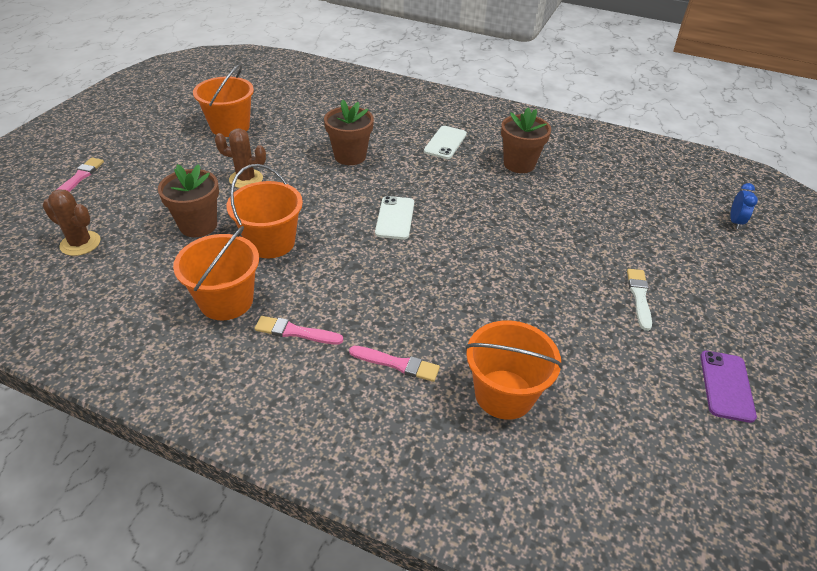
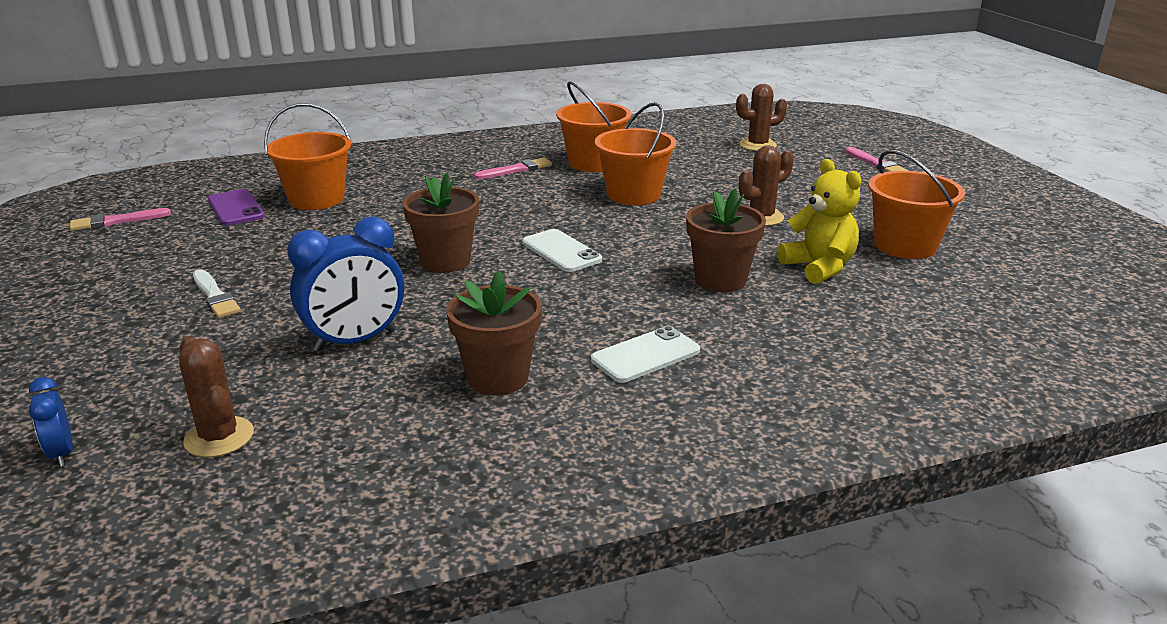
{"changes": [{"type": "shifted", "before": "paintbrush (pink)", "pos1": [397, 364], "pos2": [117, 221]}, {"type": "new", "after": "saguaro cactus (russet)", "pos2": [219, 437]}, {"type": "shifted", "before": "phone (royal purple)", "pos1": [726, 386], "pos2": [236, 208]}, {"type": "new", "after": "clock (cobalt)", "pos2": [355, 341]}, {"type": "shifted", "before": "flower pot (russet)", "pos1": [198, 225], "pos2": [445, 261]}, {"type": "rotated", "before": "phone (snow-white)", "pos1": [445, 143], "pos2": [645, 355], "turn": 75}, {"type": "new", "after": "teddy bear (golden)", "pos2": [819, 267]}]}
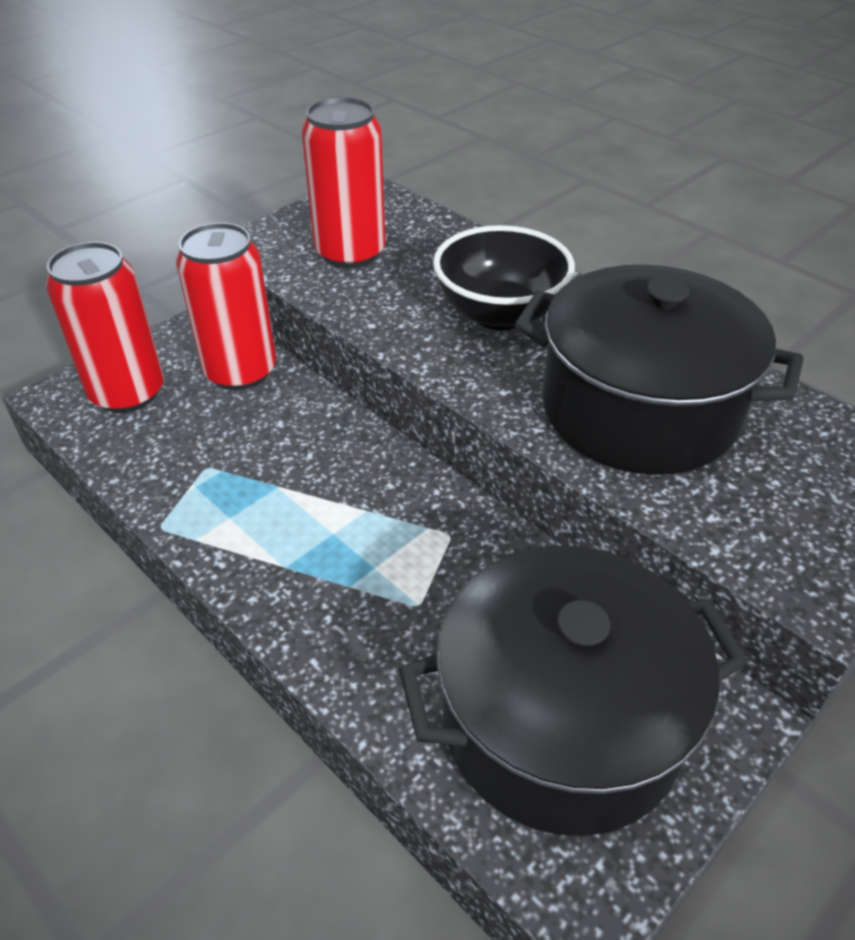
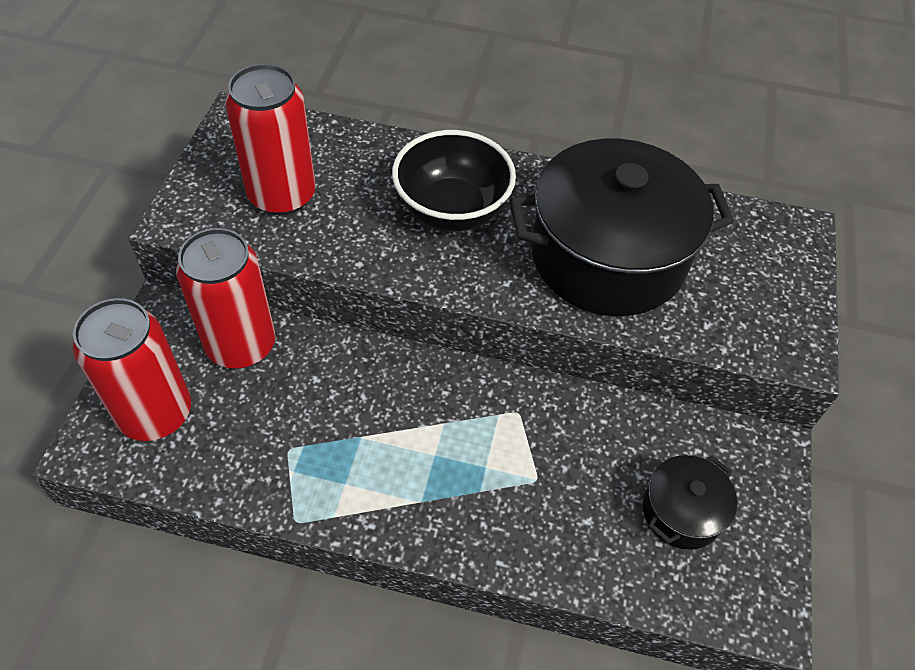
{"changes": [{"type": "scaled", "before": "stockpot (jet-black)", "pos1": [561, 721], "pos2": [681, 512], "scale": 0.46}]}
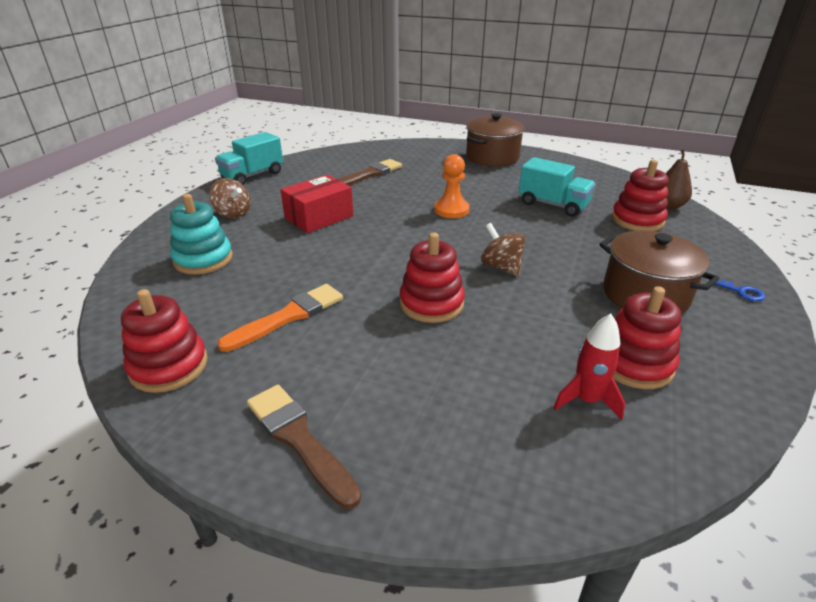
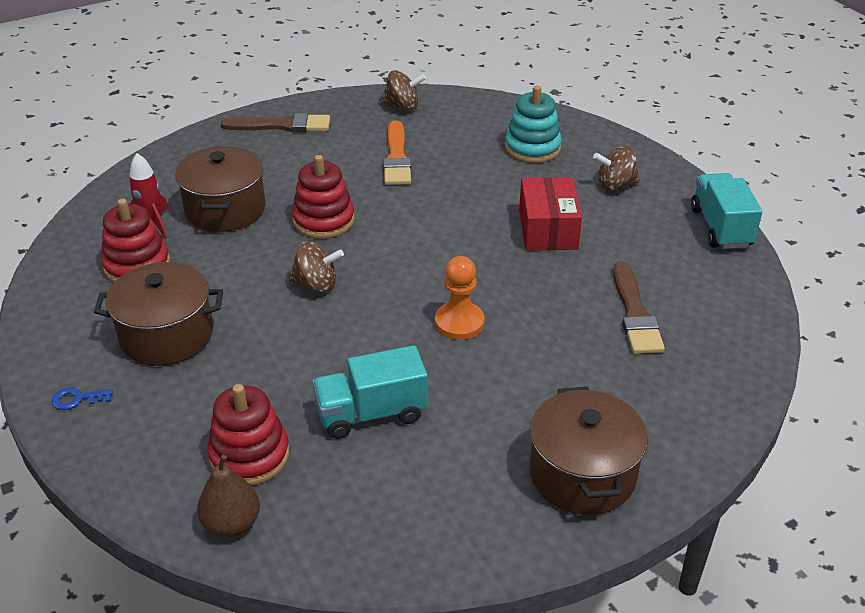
{"changes": [{"type": "new", "after": "stockpot (russet)", "pos2": [225, 209]}, {"type": "swapped", "before": "stacking toy (red)", "after": "toy top (russet)", "pos1": [169, 366], "pos2": [402, 106]}]}
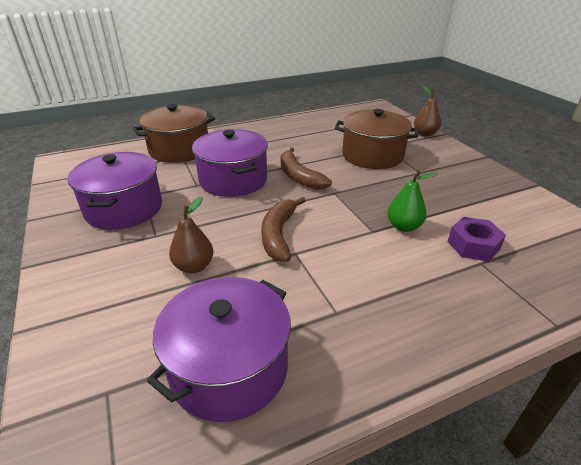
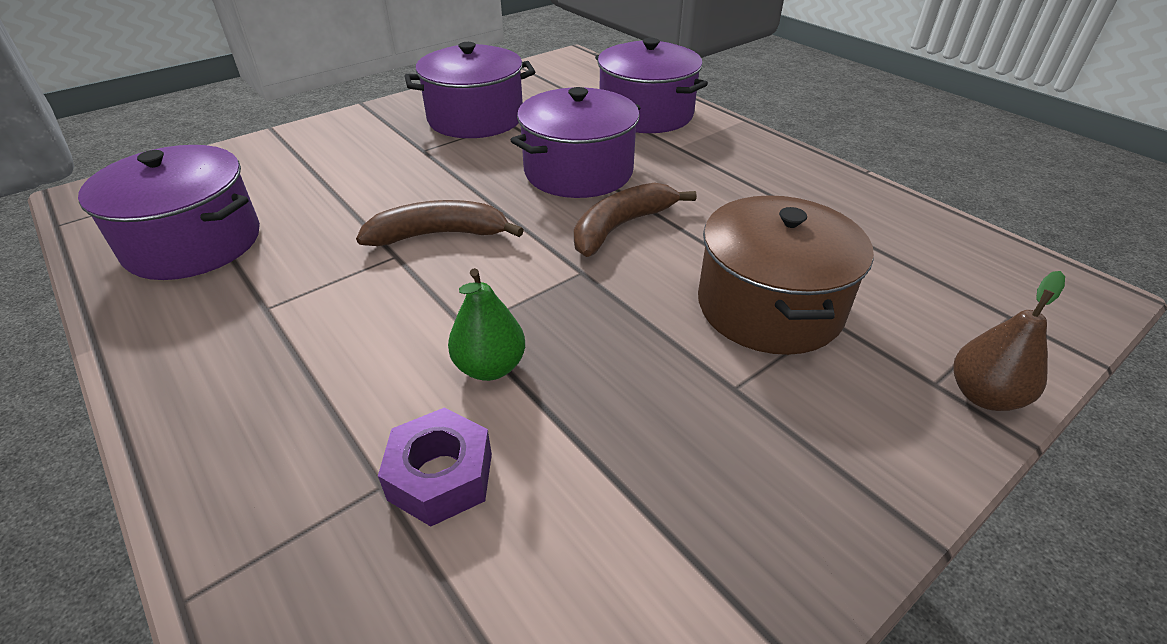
{"changes": [{"type": "repainted", "before": "stockpot (russet)", "after": "stockpot (royal purple)", "pos1": [179, 150], "pos2": [646, 114]}, {"type": "gone", "before": "pear fruit (russet)", "pos1": [194, 266]}]}
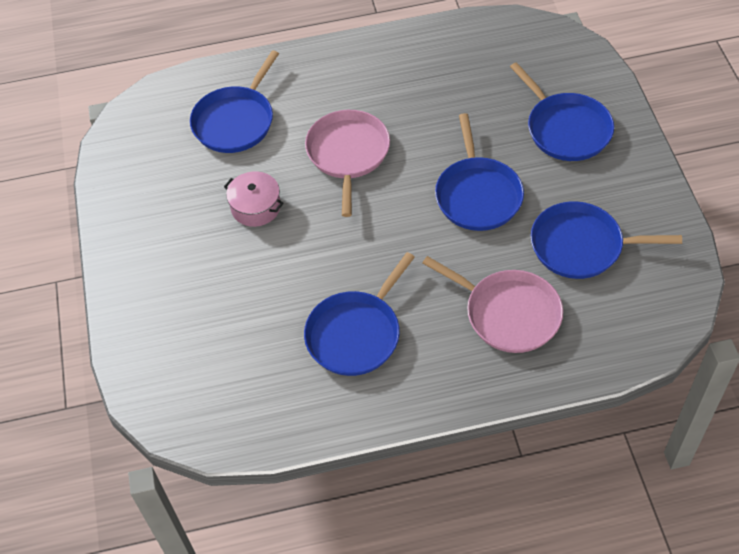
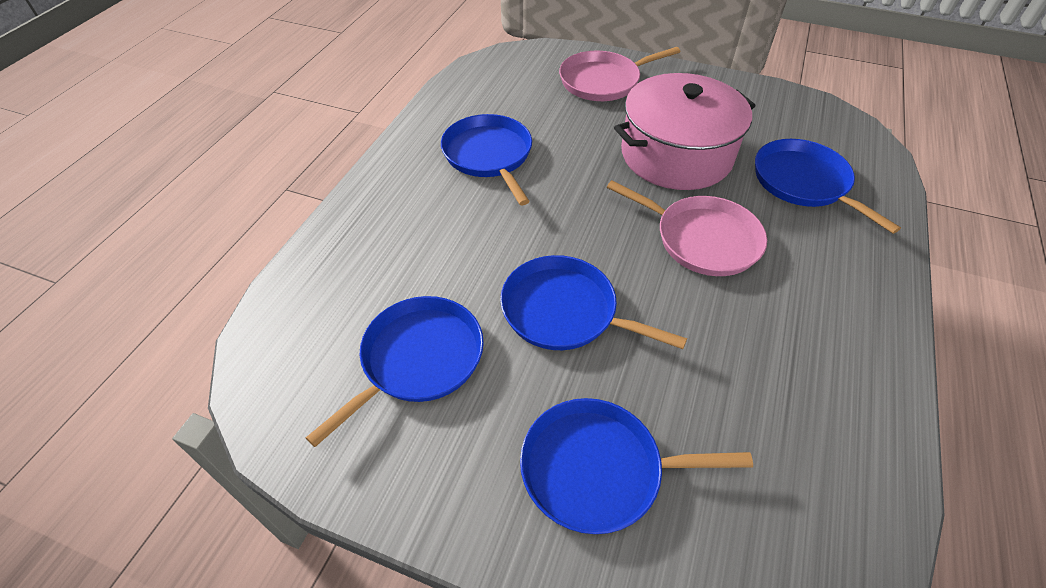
{"changes": [{"type": "shifted", "before": "frying pan (pink)", "pos1": [508, 313], "pos2": [603, 81]}, {"type": "scaled", "before": "stockpot (pink)", "pos1": [256, 207], "pos2": [676, 155], "scale": 2.14}]}
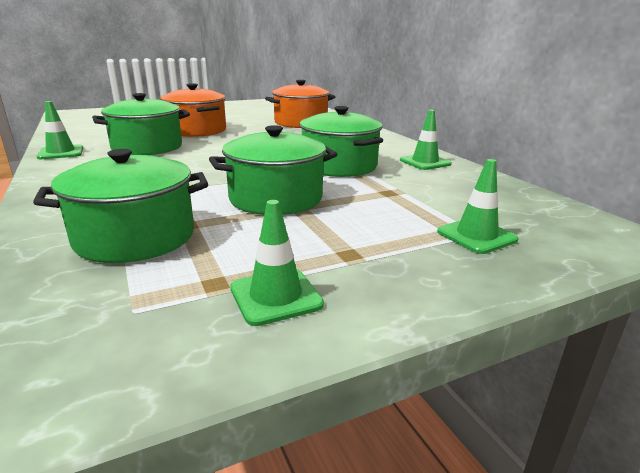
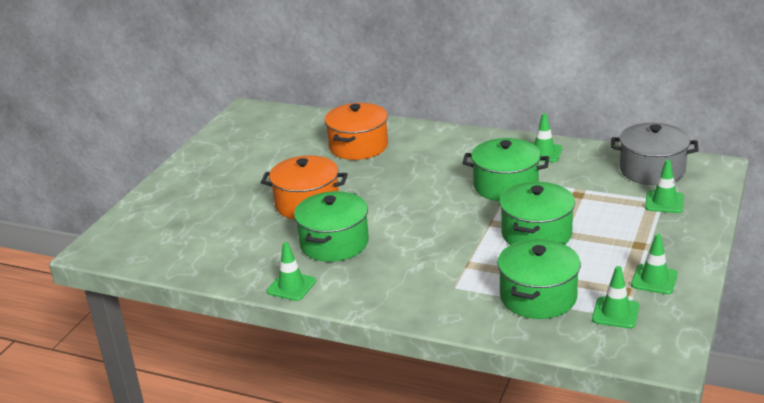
{"changes": [{"type": "new", "after": "safety cone (green)", "pos2": [615, 313]}, {"type": "new", "after": "stockpot (grey)", "pos2": [652, 170]}]}
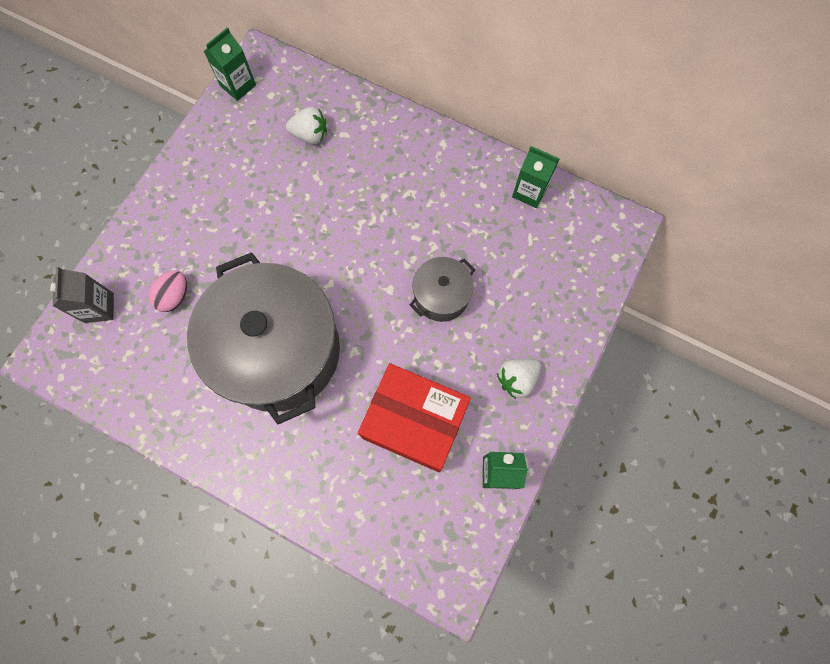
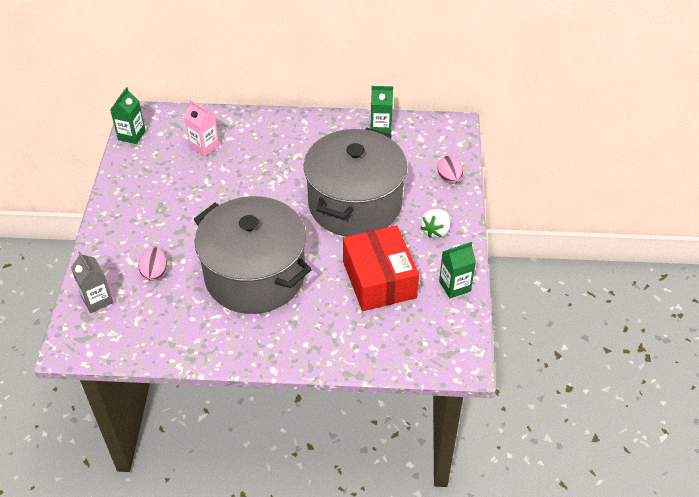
{"changes": [{"type": "swapped", "before": "strawberry (snow-white)", "after": "carton (pink)", "pos1": [310, 135], "pos2": [204, 146]}, {"type": "scaled", "before": "stockpot (grey)", "pos1": [441, 296], "pos2": [355, 204], "scale": 2.19}, {"type": "rotated", "before": "parcel (red)", "pos1": [414, 421], "pos2": [379, 280], "turn": 75}, {"type": "new", "after": "toy egg (pink)", "pos2": [449, 178]}]}
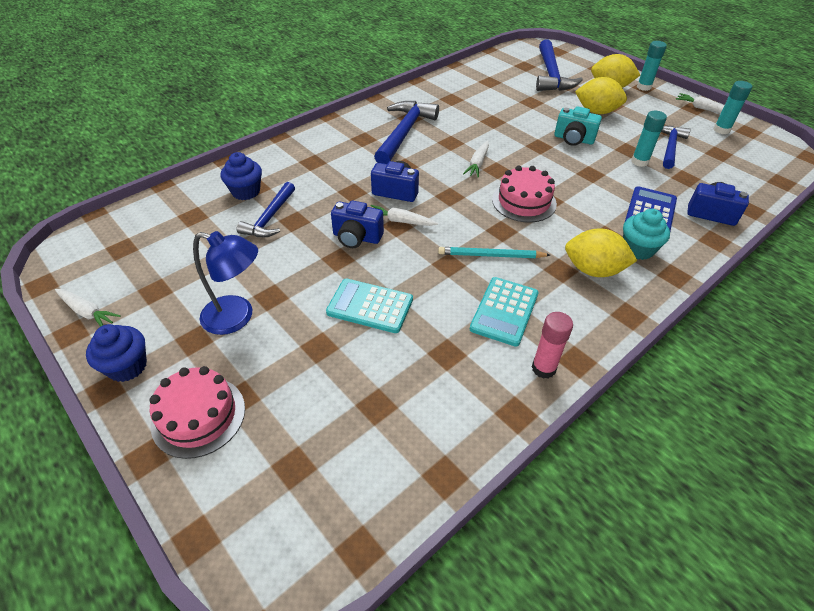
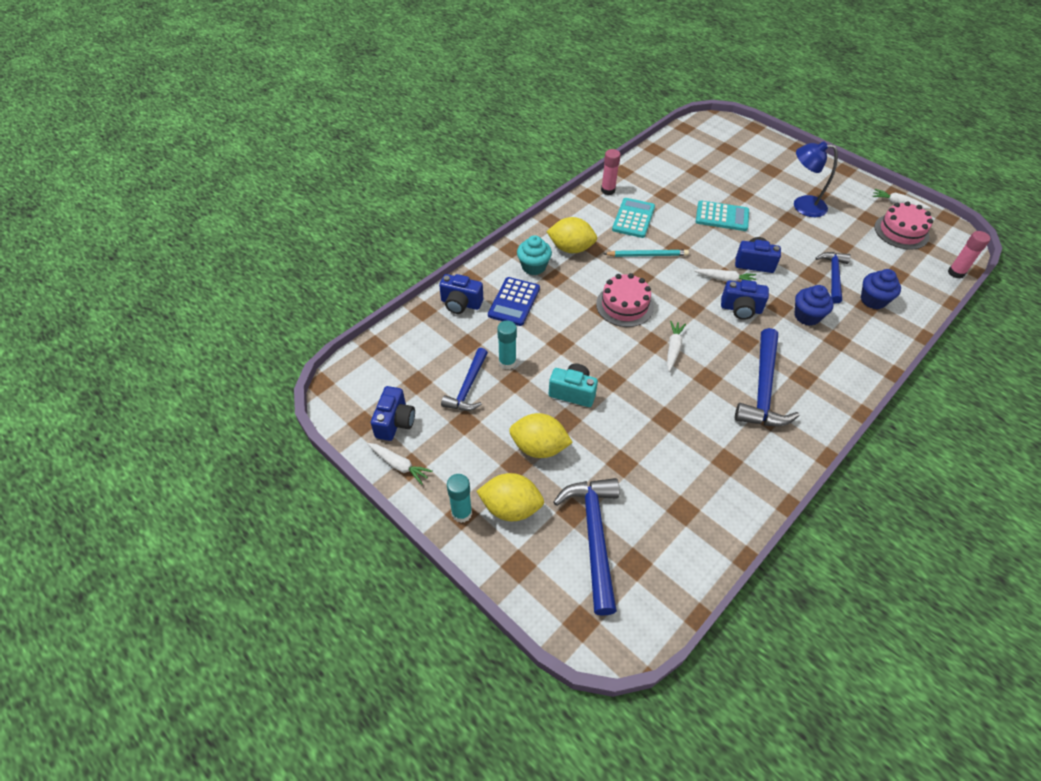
{"changes": [{"type": "swapped", "before": "stick of glue (turquoise)", "after": "photo camera (cobalt)", "pos1": [721, 130], "pos2": [395, 422]}, {"type": "shifted", "before": "cupcake (cobalt)", "pos1": [127, 366], "pos2": [807, 316]}, {"type": "shifted", "before": "layer cake (pink)", "pos1": [198, 416], "pos2": [901, 231]}, {"type": "new", "after": "stick of glue (pink)", "pos2": [956, 273]}]}
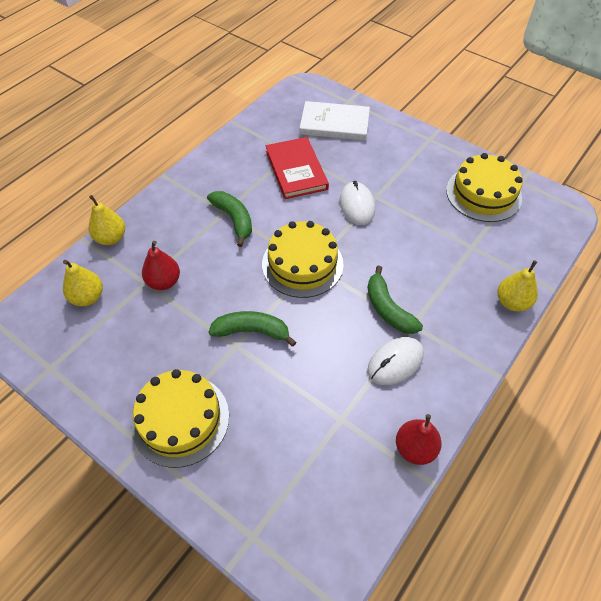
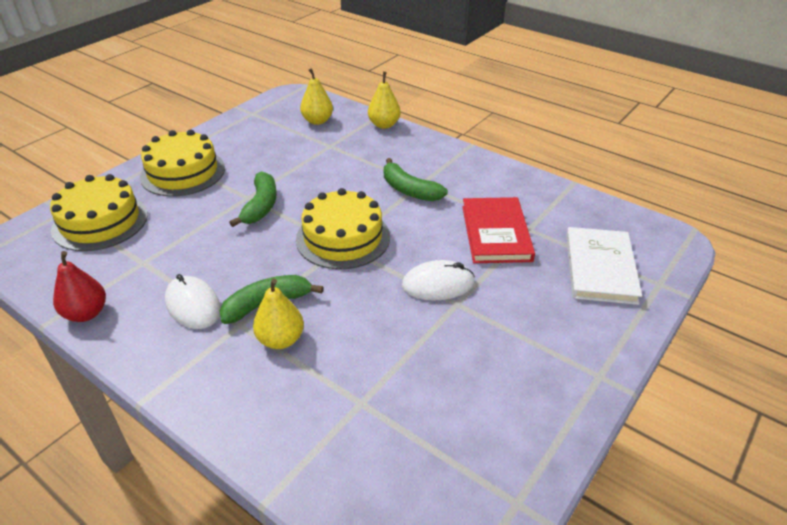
{"changes": [{"type": "shifted", "before": "layer cake (golden)", "pos1": [483, 194], "pos2": [100, 221]}, {"type": "shifted", "before": "pear fruit (golden)", "pos1": [512, 302], "pos2": [281, 340]}, {"type": "rotated", "before": "banana (green)", "pos1": [234, 219], "pos2": [409, 190], "turn": 75}, {"type": "rotated", "before": "hardcover (red)", "pos1": [296, 170], "pos2": [496, 233], "turn": -75}, {"type": "gone", "before": "pear fruit (red)", "pos1": [164, 282]}]}
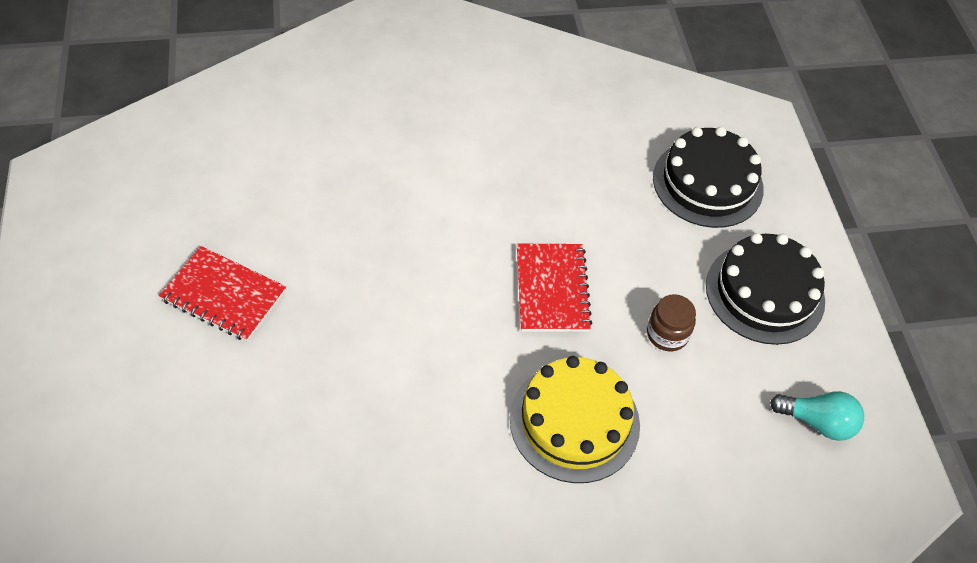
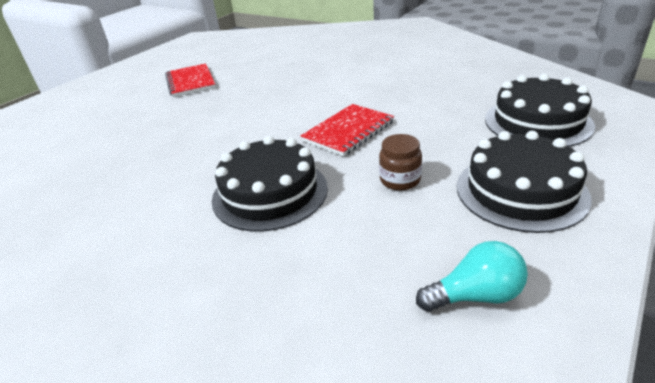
{"changes": [{"type": "repainted", "before": "layer cake (golden)", "after": "layer cake (jet-black)", "pos1": [574, 422], "pos2": [270, 193]}, {"type": "rotated", "before": "bulb (turquoise)", "pos1": [817, 422], "pos2": [475, 295], "turn": -75}]}
